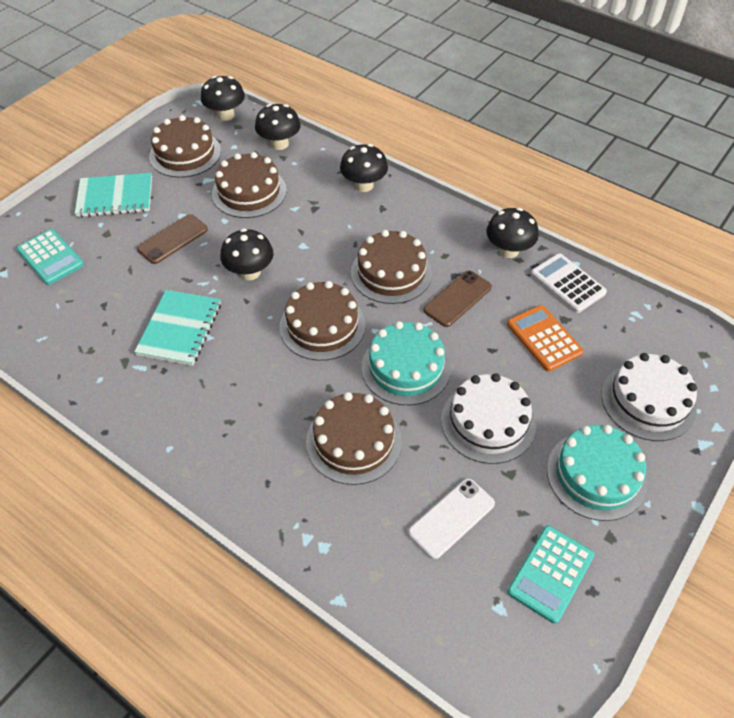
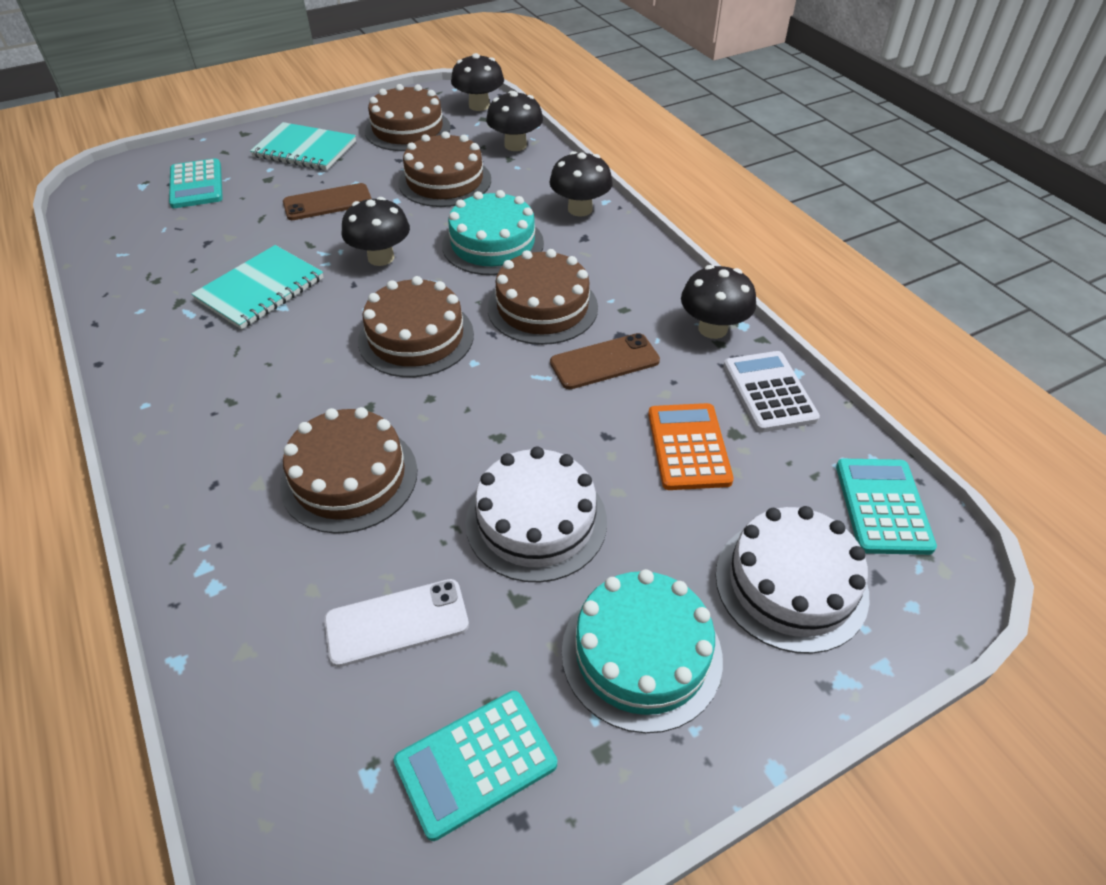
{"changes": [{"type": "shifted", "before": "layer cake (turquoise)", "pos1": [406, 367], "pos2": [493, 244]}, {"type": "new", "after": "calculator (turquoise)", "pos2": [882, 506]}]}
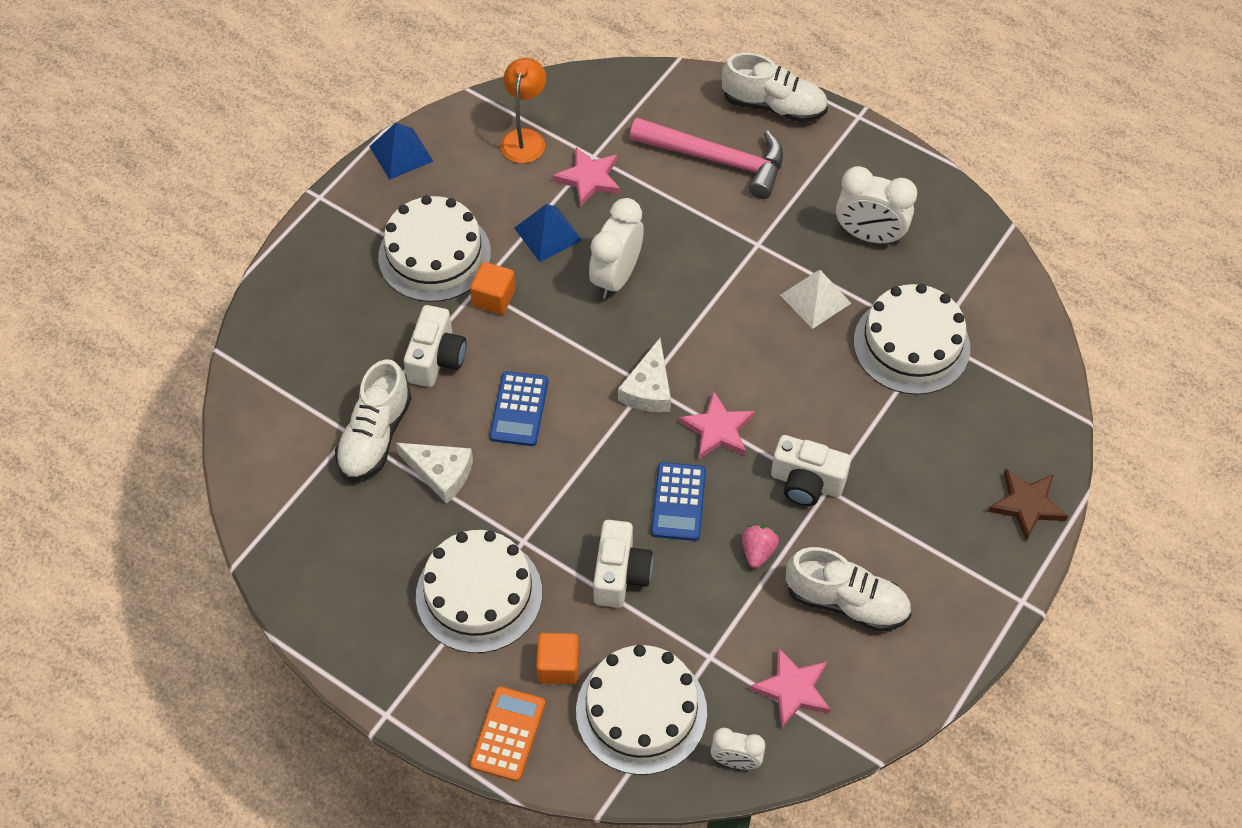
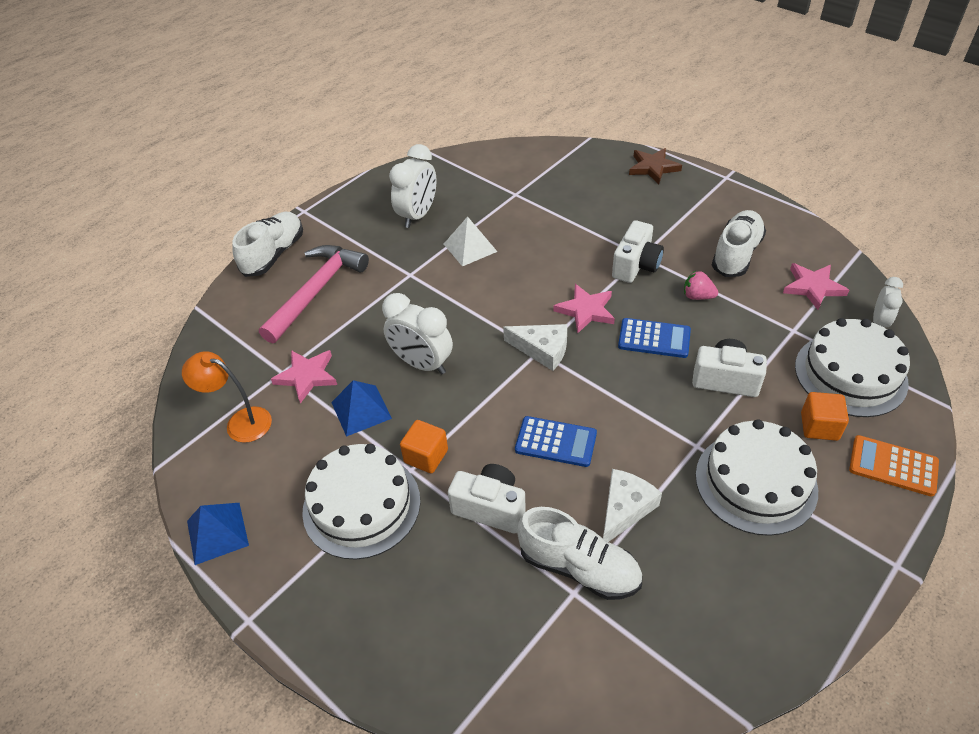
{"changes": [{"type": "gone", "before": "layer cake (snow-white)", "pos1": [911, 345]}]}
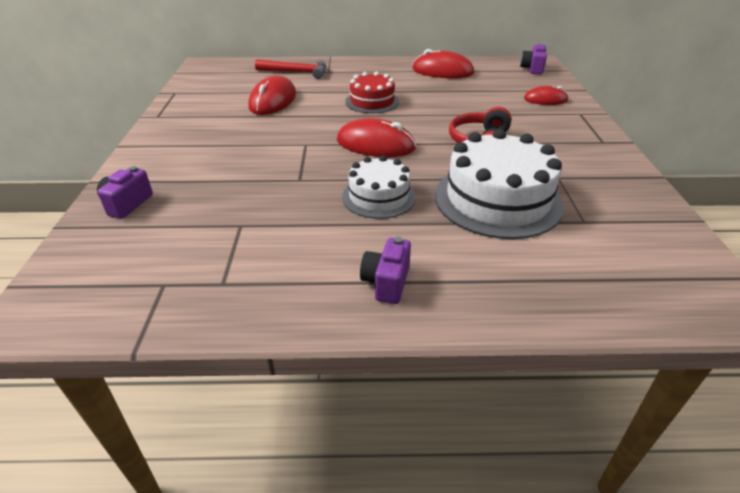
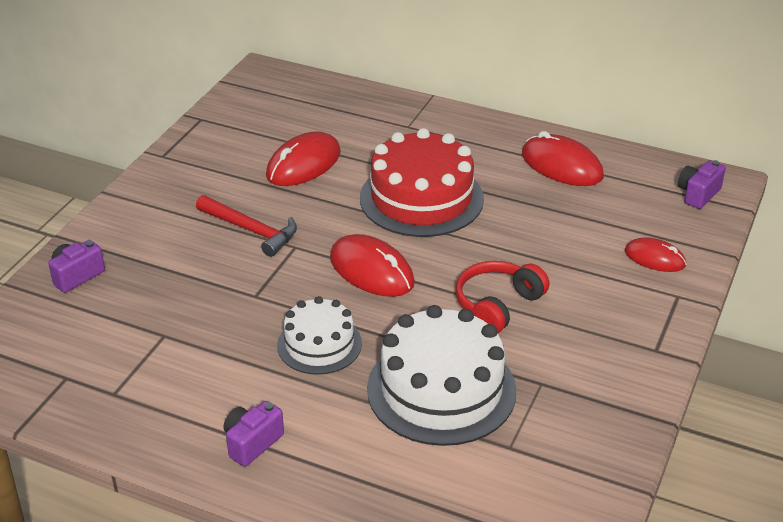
{"changes": [{"type": "shifted", "before": "claw hammer (red)", "pos1": [296, 72], "pos2": [251, 230]}, {"type": "scaled", "before": "layer cake (red)", "pos1": [372, 101], "pos2": [421, 198], "scale": 1.69}]}
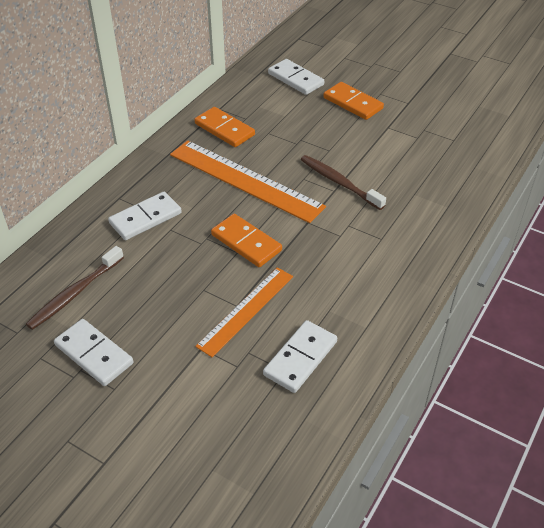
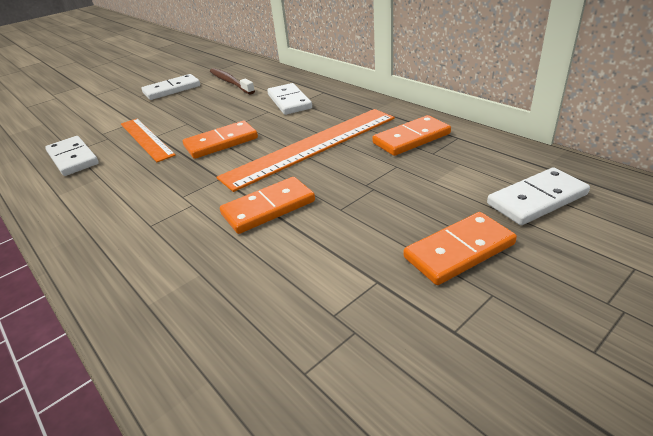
{"changes": [{"type": "swapped", "before": "dental brush (russet)", "after": "domino tile (orange)", "pos1": [339, 182], "pos2": [268, 208]}]}
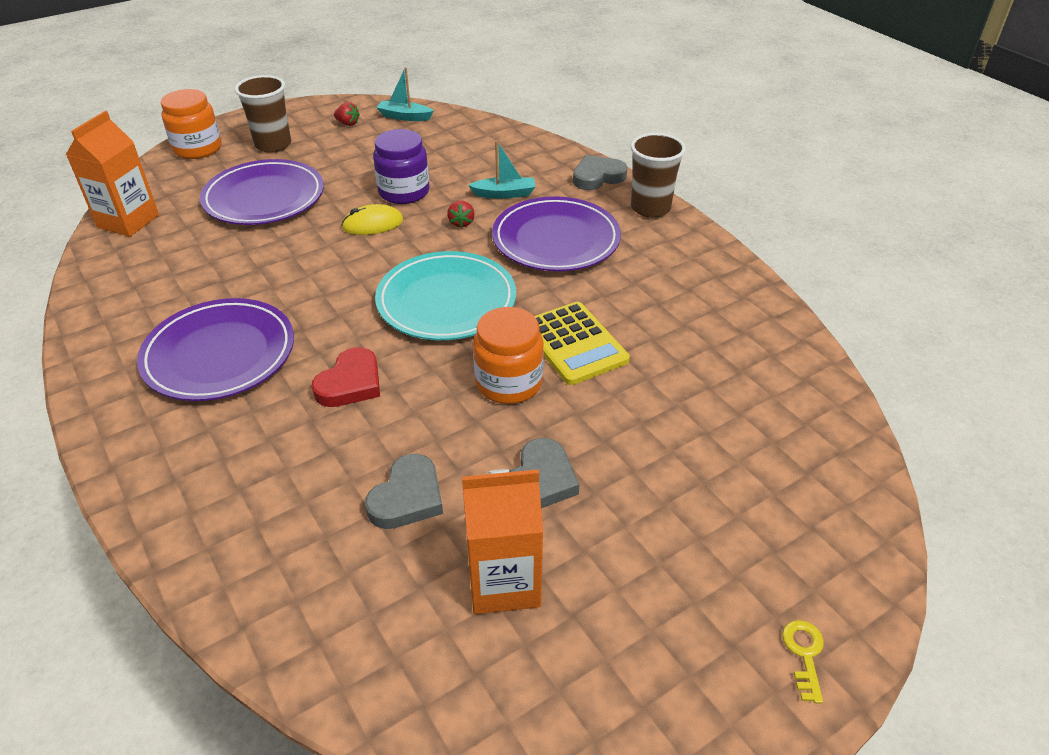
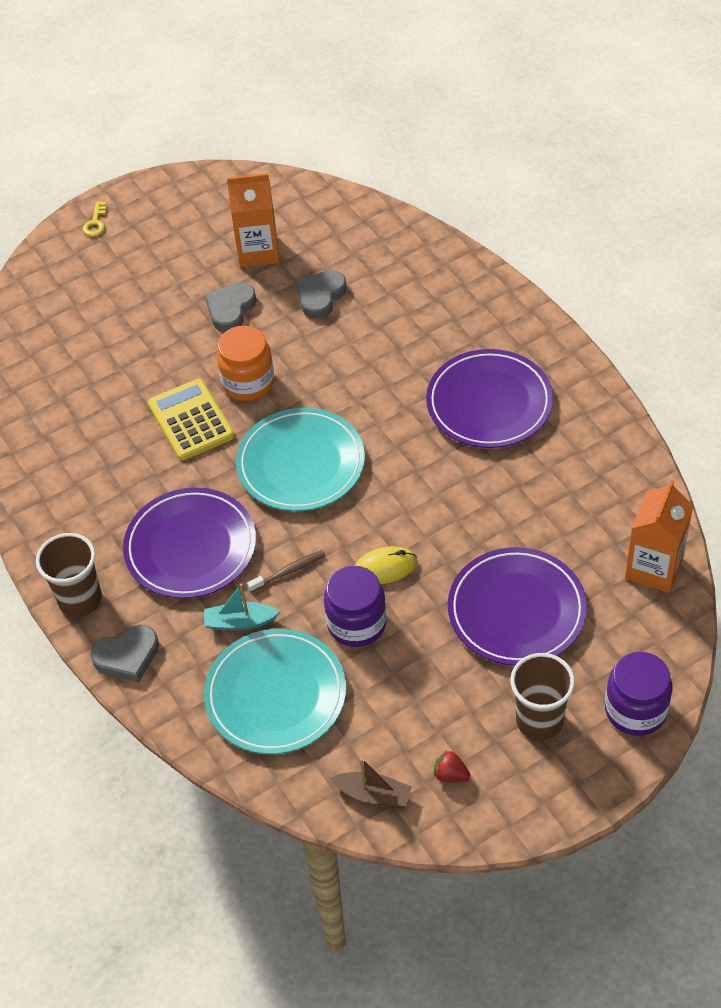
{"changes": [{"type": "new", "after": "plate (turquoise)", "pos2": [276, 695]}, {"type": "swapped", "before": "strawberry (red)", "after": "dental brush (russet)", "pos1": [461, 223], "pos2": [289, 571]}, {"type": "repainted", "before": "boat (turquoise)", "after": "boat (russet)", "pos1": [404, 117], "pos2": [373, 794]}, {"type": "repainted", "before": "jam jar (orange)", "after": "jam jar (royal purple)", "pos1": [198, 149], "pos2": [636, 710]}, {"type": "gone", "before": "heart (red)", "pos1": [350, 383]}]}
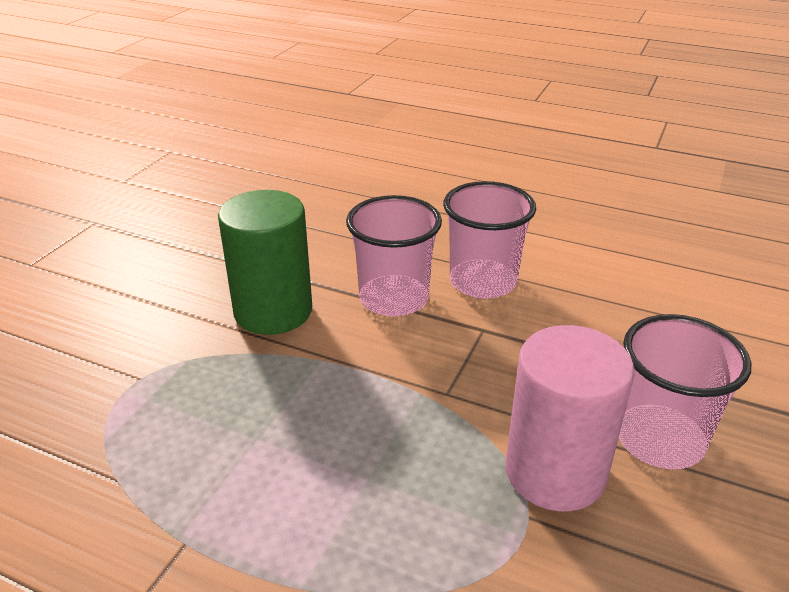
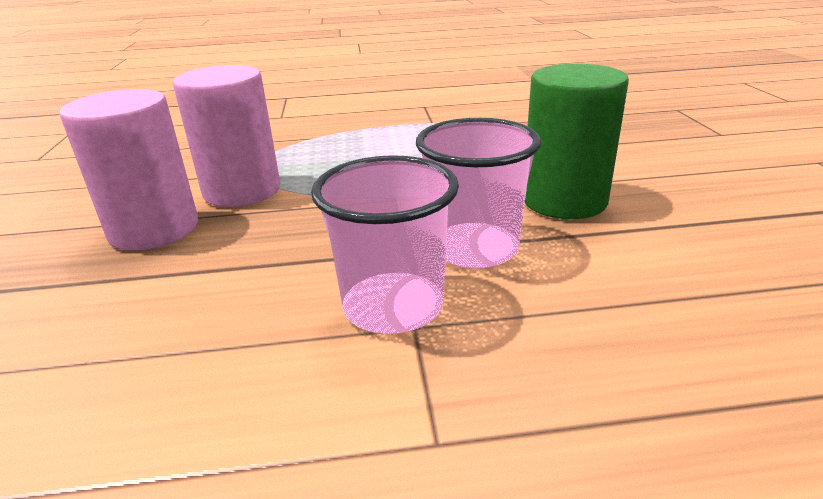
{"changes": [{"type": "swapped", "before": "cup (pink)", "after": "solid cylinder (pink)", "pos1": [660, 439], "pos2": [154, 229]}]}
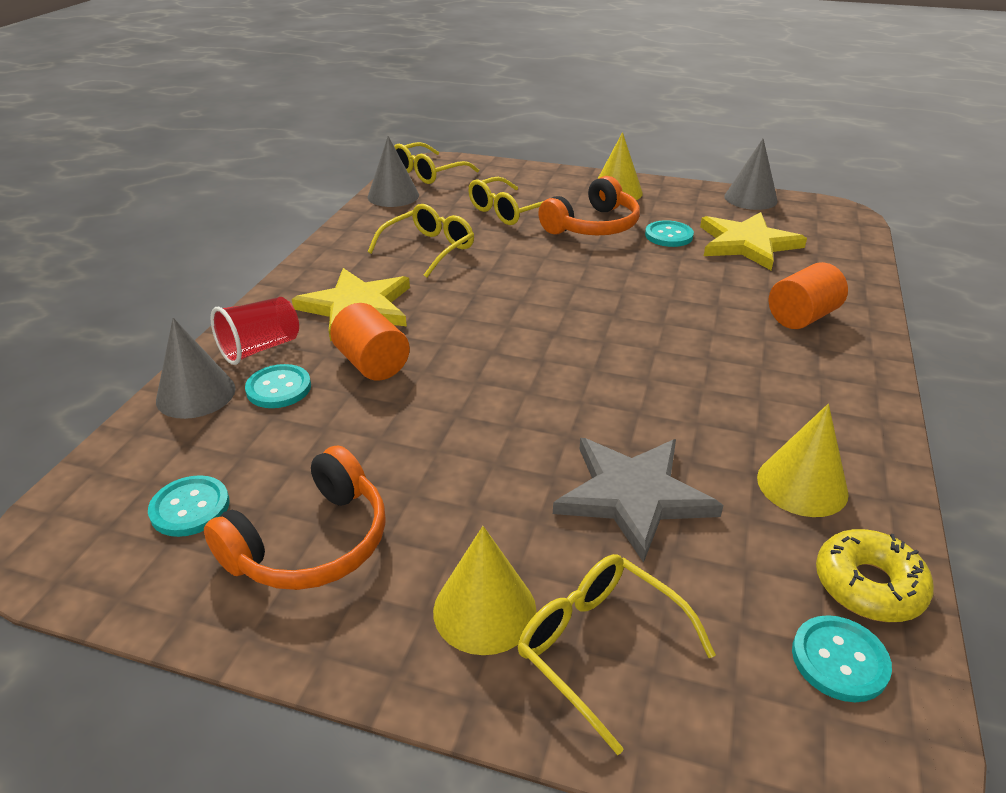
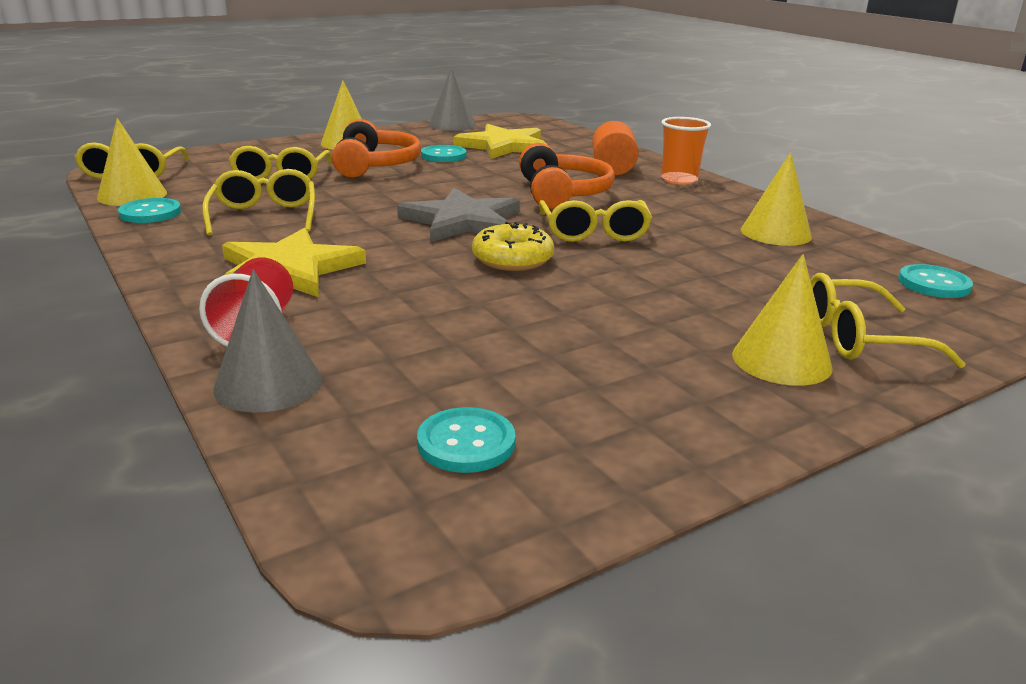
{"changes": [{"type": "repainted", "before": "cone shape (grey)", "after": "cone shape (golden)", "pos1": [393, 196], "pos2": [132, 195]}, {"type": "shifted", "before": "button (turquoise)", "pos1": [279, 388], "pos2": [150, 213]}, {"type": "shifted", "before": "star (grey)", "pos1": [633, 496], "pos2": [462, 221]}, {"type": "shifted", "before": "glazed donut (golden)", "pos1": [868, 585], "pos2": [512, 259]}, {"type": "shifted", "before": "headphones (orange)", "pos1": [311, 543], "pos2": [562, 193]}, {"type": "new", "after": "eyeglasses (golden)", "pos2": [594, 232]}, {"type": "new", "after": "cup (orange)", "pos2": [679, 180]}, {"type": "gone", "before": "solid cylinder (orange)", "pos1": [372, 364]}]}
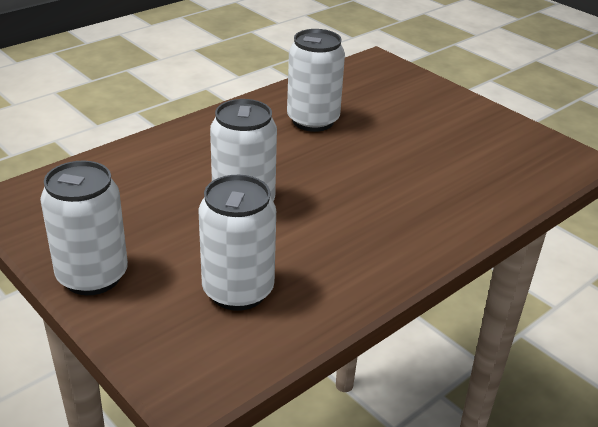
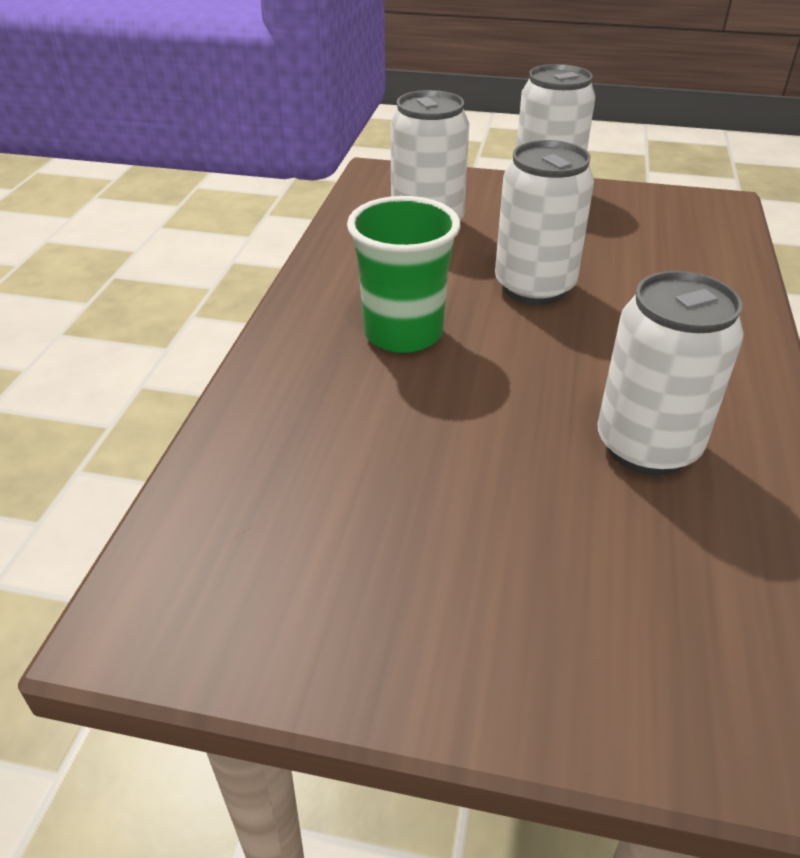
{"changes": [{"type": "new", "after": "cup (green)", "pos2": [403, 333]}]}
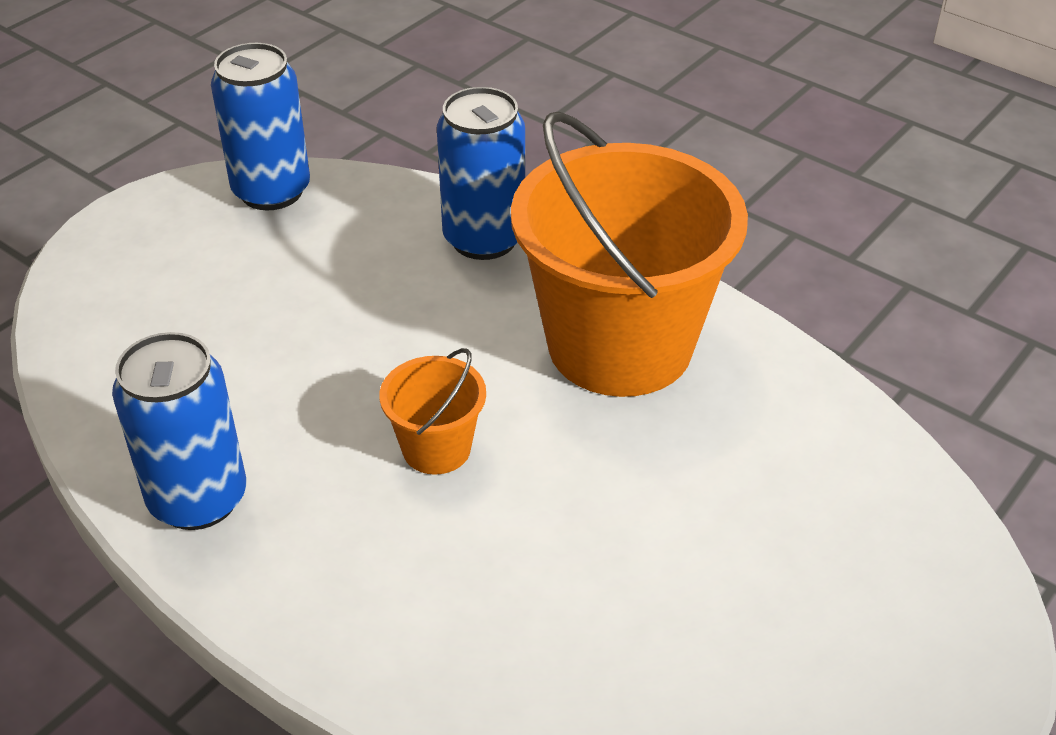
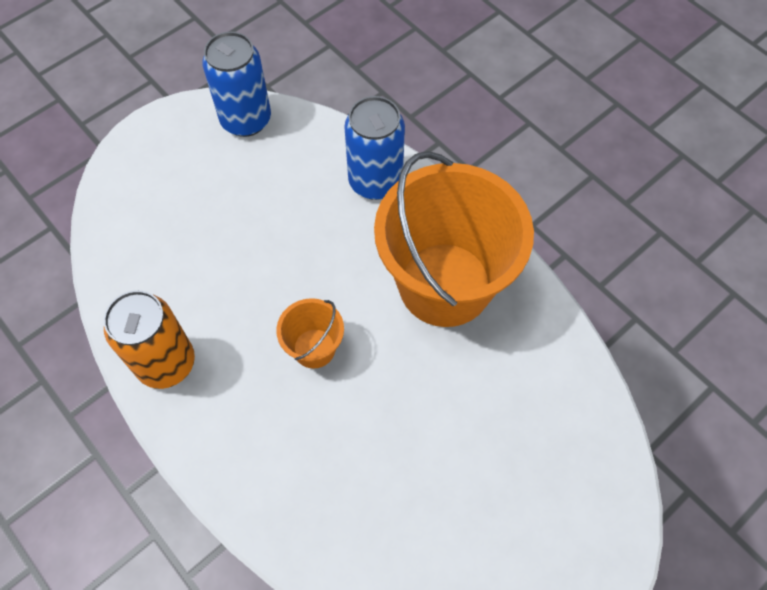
{"changes": [{"type": "repainted", "before": "can (cobalt)", "after": "can (orange)", "pos1": [198, 499], "pos2": [166, 363]}]}
